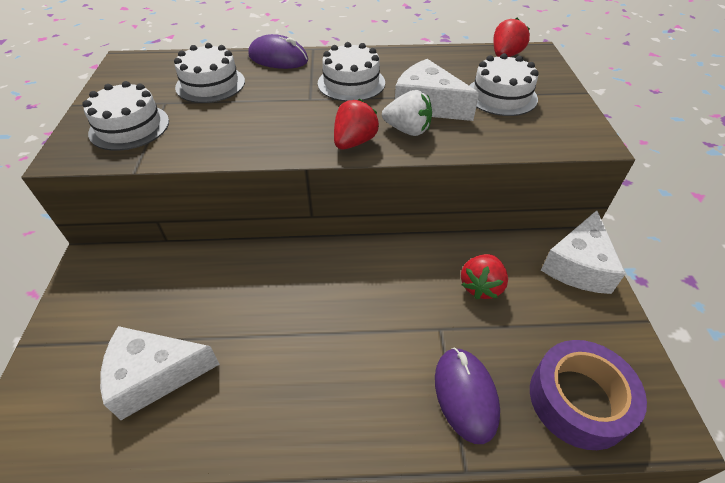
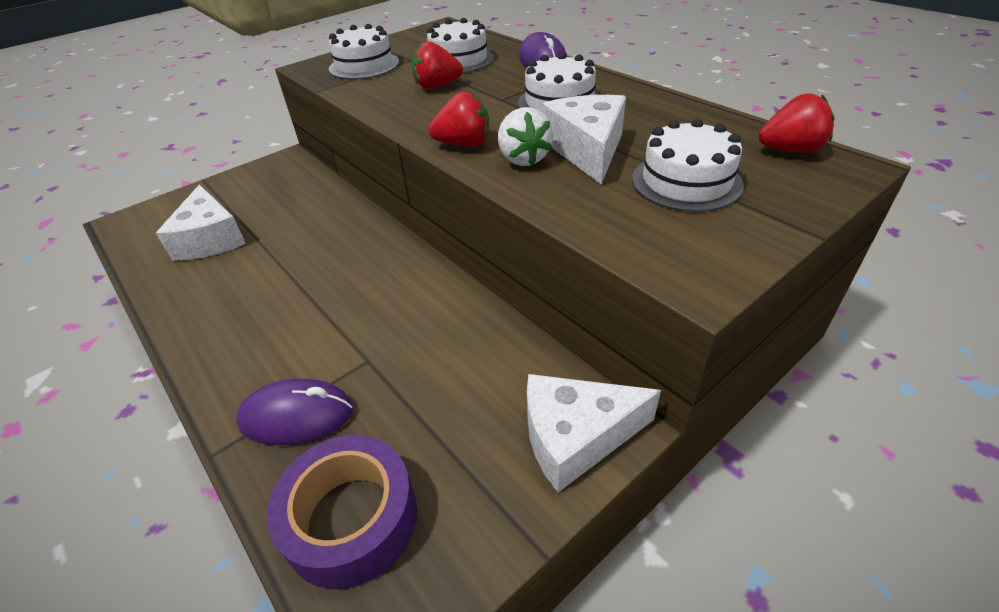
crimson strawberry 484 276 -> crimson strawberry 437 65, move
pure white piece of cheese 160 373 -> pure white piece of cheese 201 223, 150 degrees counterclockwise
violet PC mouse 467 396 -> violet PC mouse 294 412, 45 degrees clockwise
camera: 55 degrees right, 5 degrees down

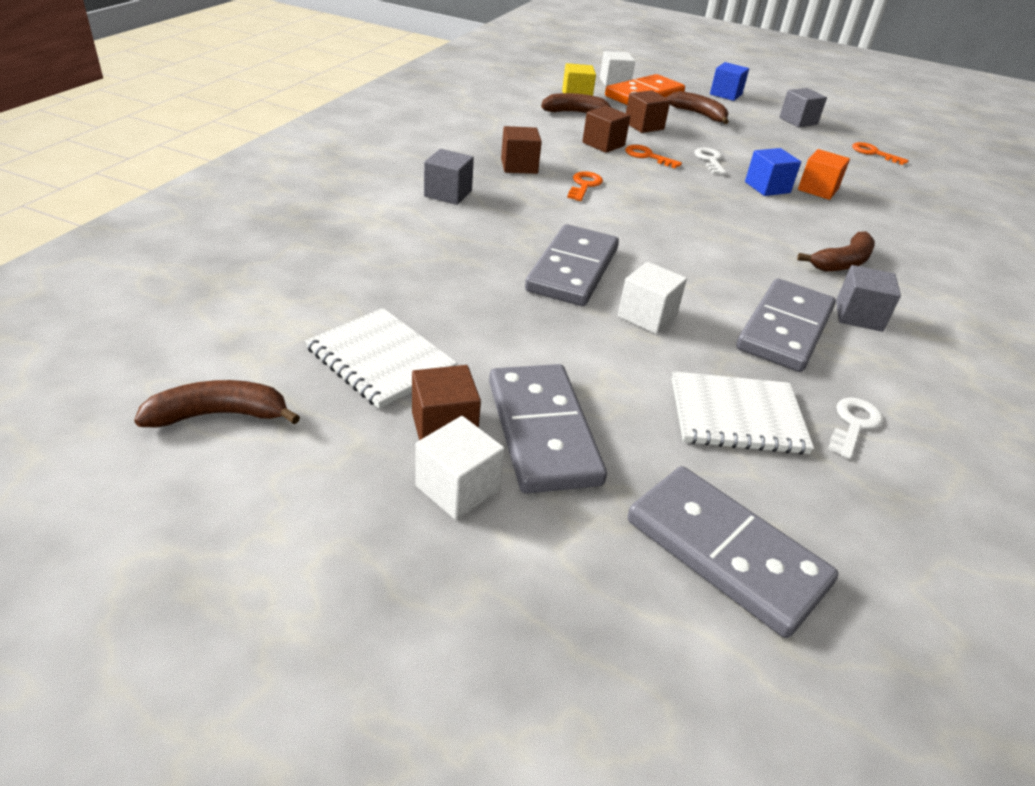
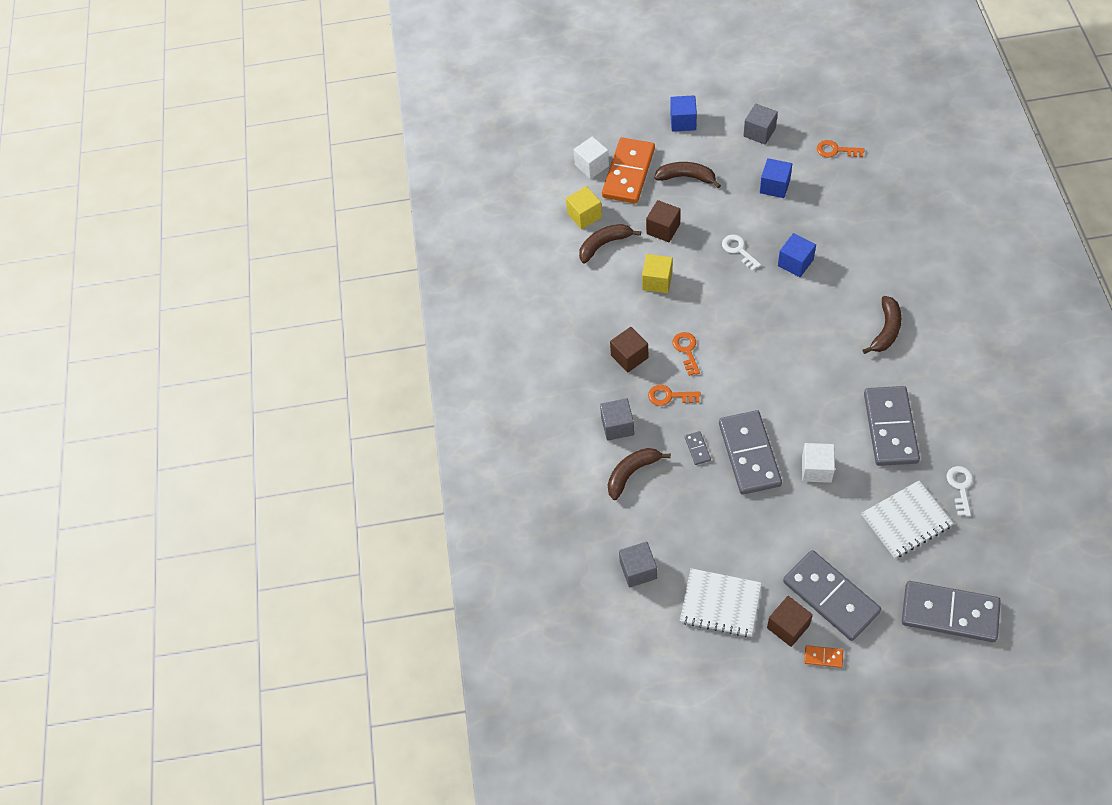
orange-coloured cube 824 174 -> none
none -> ash-grey domino tile 698 448
none -> blue cube 776 178
dark brown banana fruit 217 404 -> dark brown banana fruit 639 474, move
orange-coloured door key 653 156 -> orange-coloured door key 674 395, move
ash-grey cube 868 298 -> ash-grey cube 638 565, move
pure white cube 460 468 -> orange-coloured domino tile 824 656
dark brown cube 606 129 -> bright yellow cube 657 273
camera: 20 degrees left, 20 degrees up

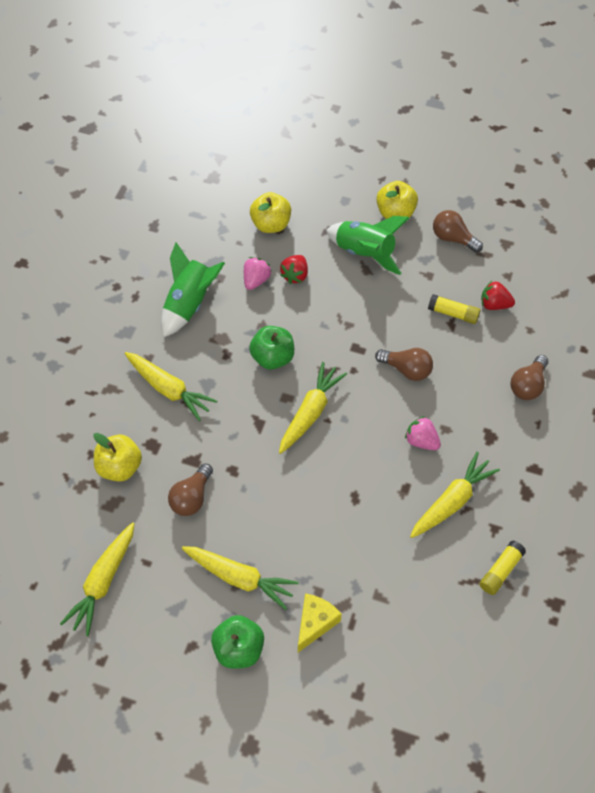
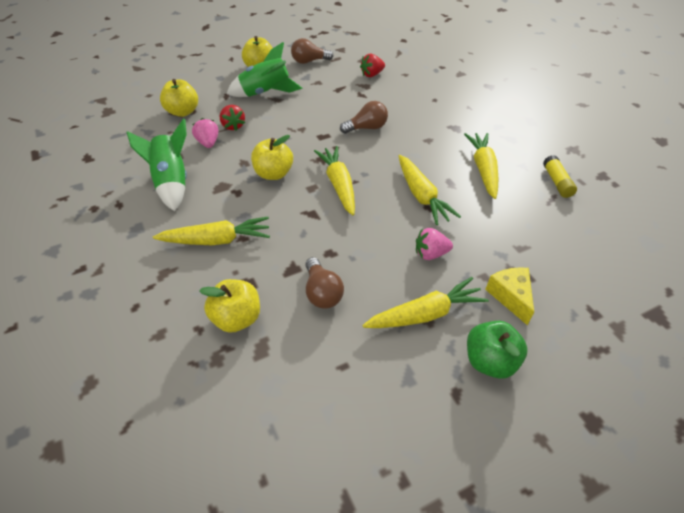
bright yellow stick of glue 454 309 -> none
dark brown lightbulb 529 377 -> none
bright yellow carrot 97 579 -> bright yellow carrot 430 190, move
rose-pink strawberry 423 433 -> rose-pink strawberry 434 244, move
leaf-green apple 271 347 -> bright yellow apple 272 157
camera: 45 degrees left, 10 degrees down

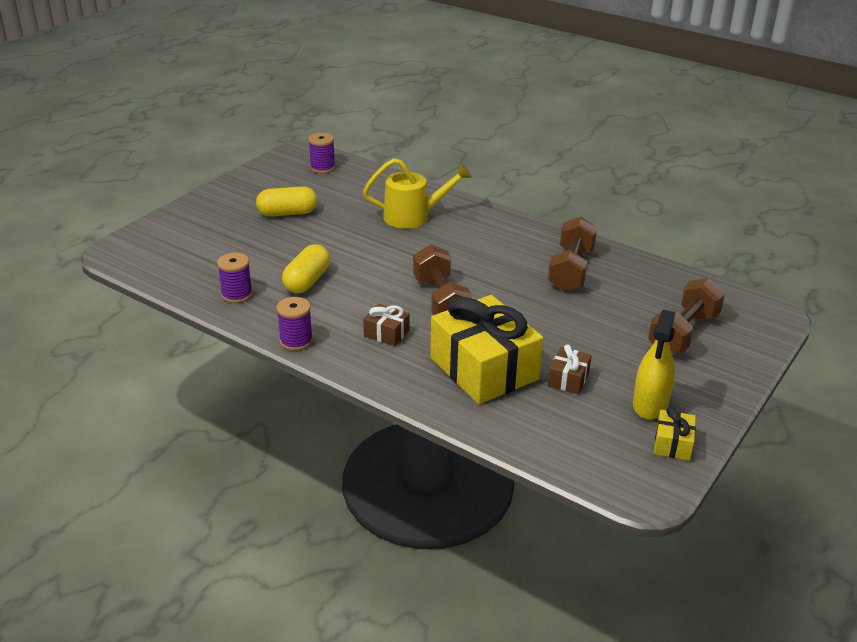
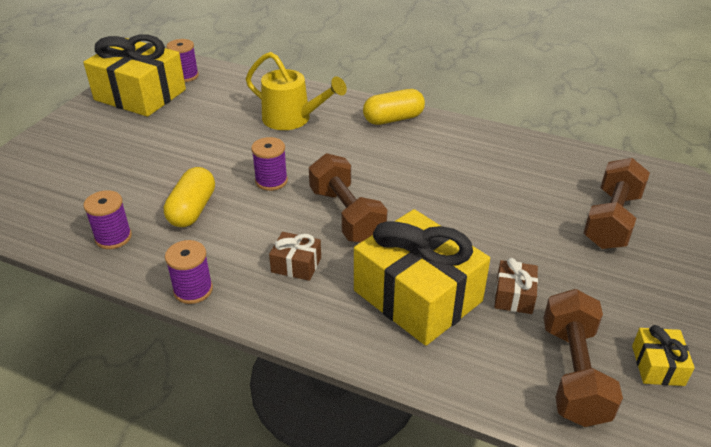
bright yellow sprayer 654 365 -> none
none -> bright yellow present 134 75
none -> violet reel of thread 269 164
bright yellow pill 286 201 -> bright yellow pill 394 107, move
dark brown free weight 572 254 -> dark brown free weight 583 358, move
bright yellow watering can 417 193 -> bright yellow watering can 296 91, 45 degrees clockwise
camera: 10 degrees left, 5 degrees up

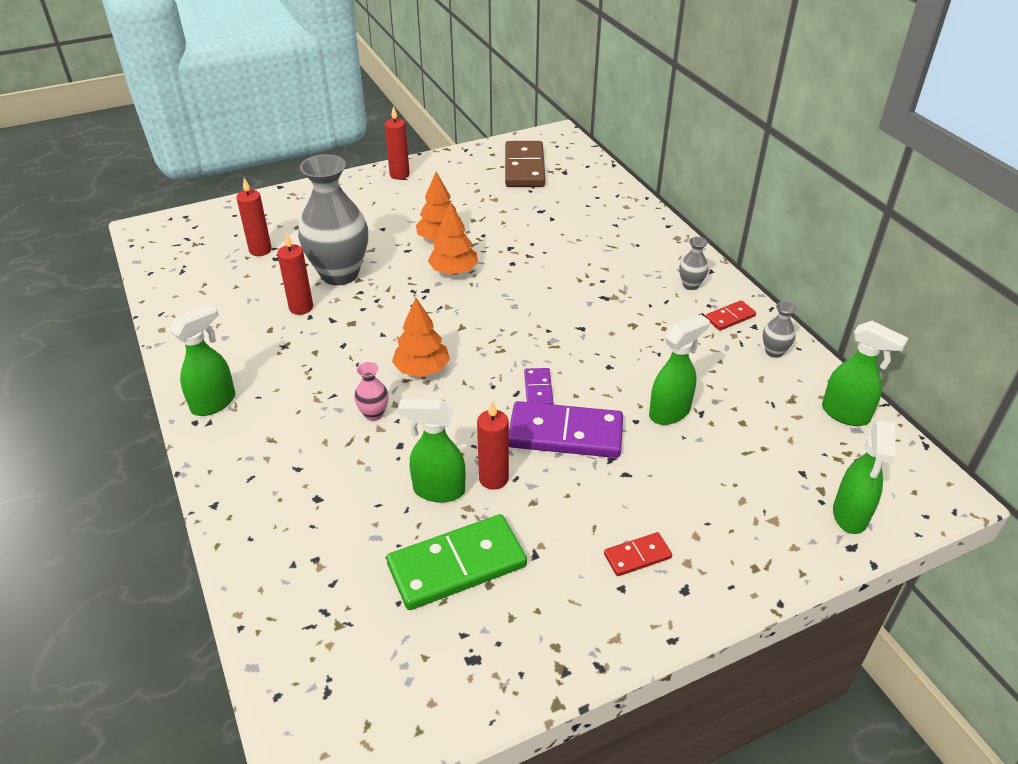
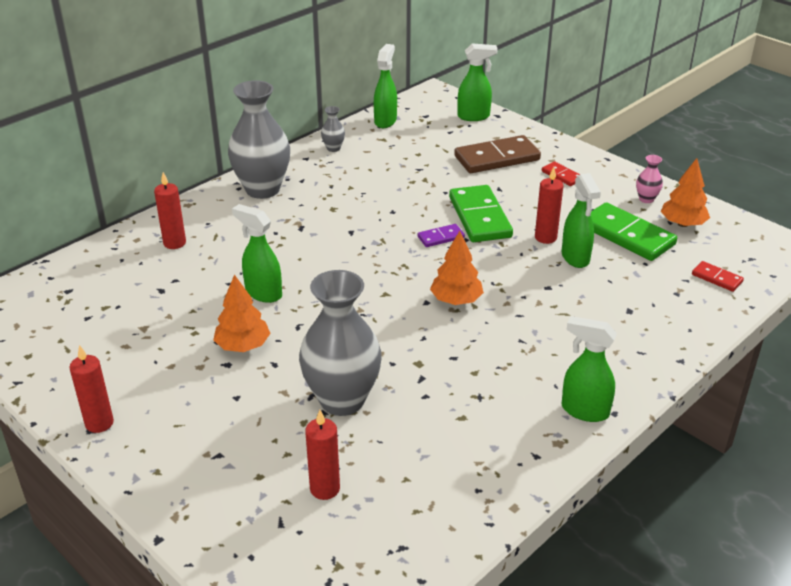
crimson pillar candle 295 274 -> crimson pillar candle 170 210, move
rose-pink tall vase 371 391 -> rose-pink tall vase 649 179, move
orange-coloured tree 453 238 -> orange-coloured tree 685 192, move
dark brown domino tile 525 164 -> dark brown domino tile 497 154, move
leaf-green sprayer 679 370 -> leaf-green sprayer 257 253, move
crimson domino tile 730 315 -> crimson domino tile 718 276, move
violet domino tile 566 429 -> leaf-green domino tile 481 213
ash-grey tall vase 694 263 -> ash-grey tall vase 259 139, x2.38
camera: 110 degrees left, 5 degrees down

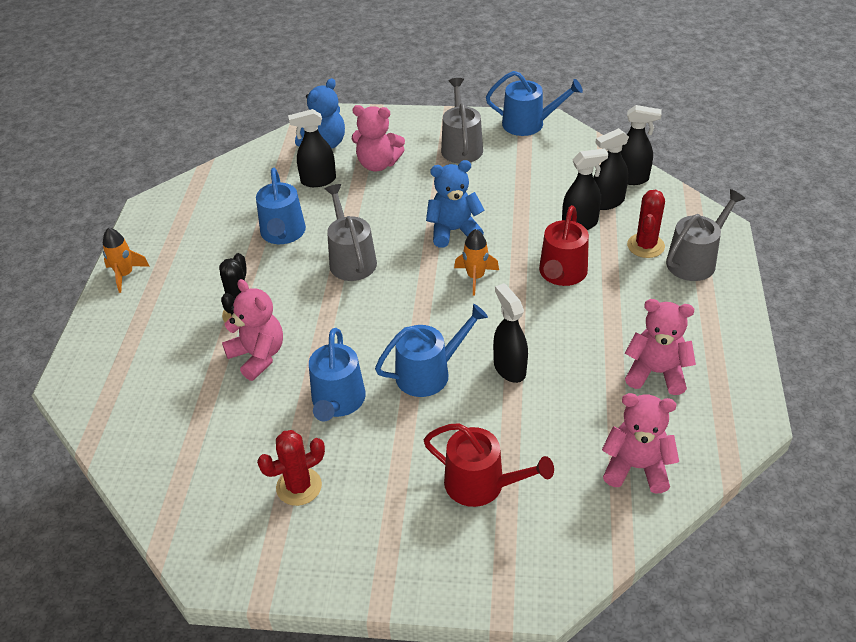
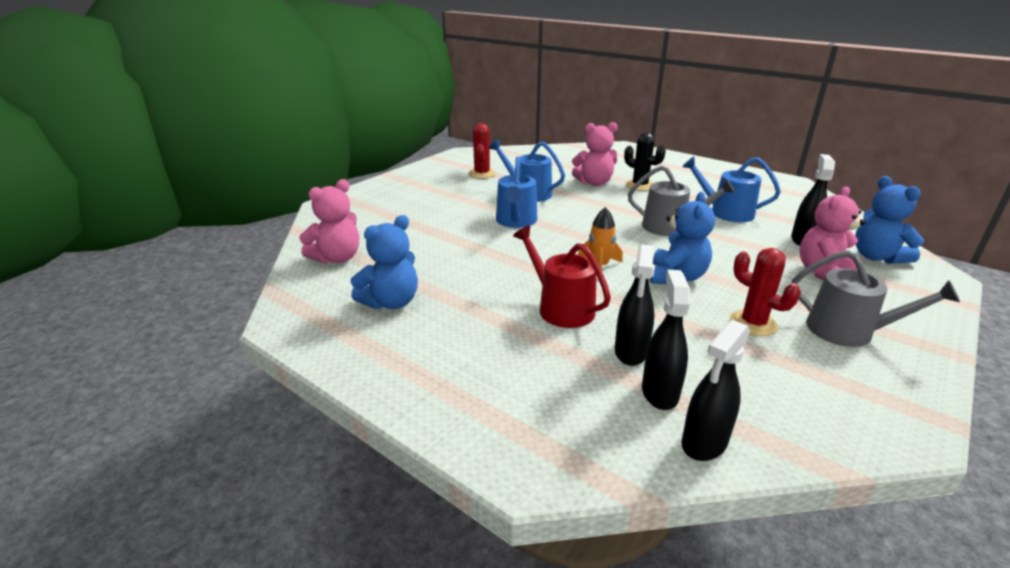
orange-coloured rocket 126 260 -> none
crimson watering can 489 465 -> none
blue watering can 534 103 -> none
jet-black sprayer 510 333 -> none
ash-grey watering can 706 235 -> none
crimson cactus 646 224 -> crimson cactus 765 292, move
rose-pink teddy 660 347 -> blue teddy 384 262
camera: 120 degrees right, 15 degrees down

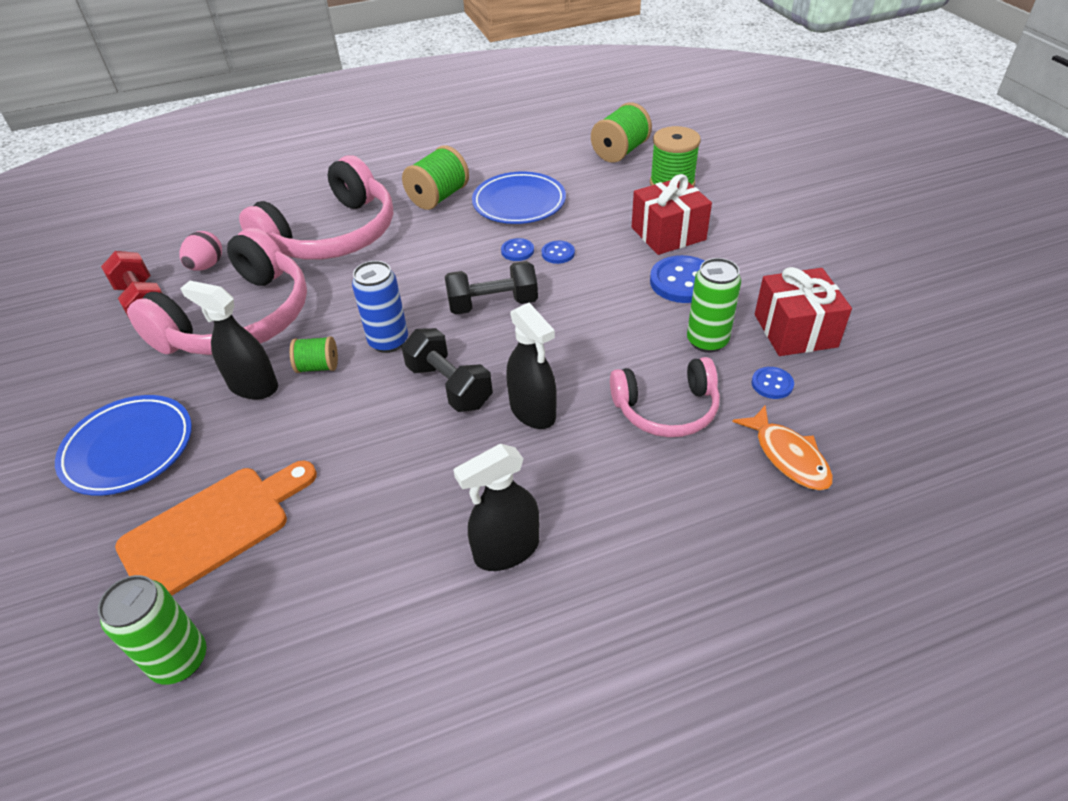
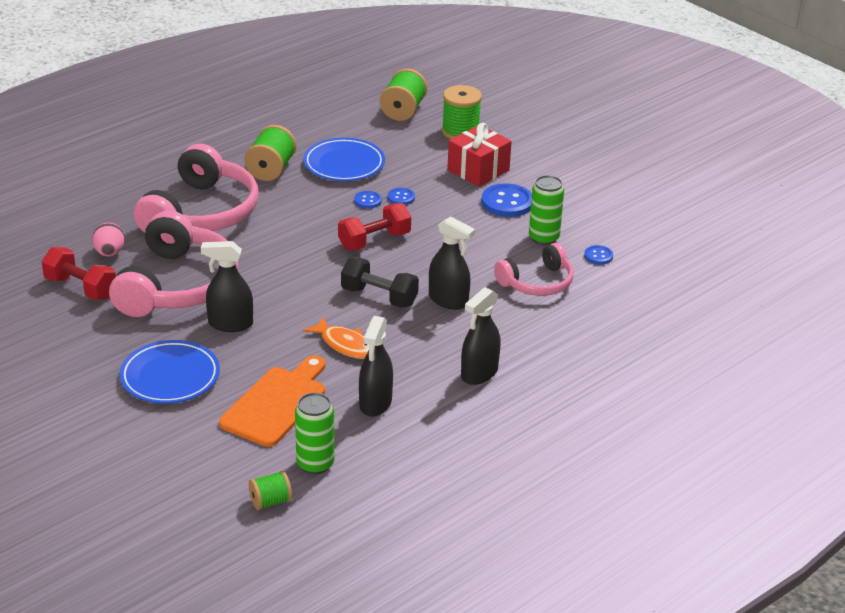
blue tin 380 307 -> none
crimson present 803 311 -> none
none -> jet-black sprayer 376 366
leaf-green reel of thread 314 354 -> leaf-green reel of thread 270 490, move
orange-coloured fish figure 782 447 -> orange-coloured fish figure 336 337, move
jet-black free weight 491 288 -> crimson free weight 374 226
camera: 25 degrees left, 10 degrees down

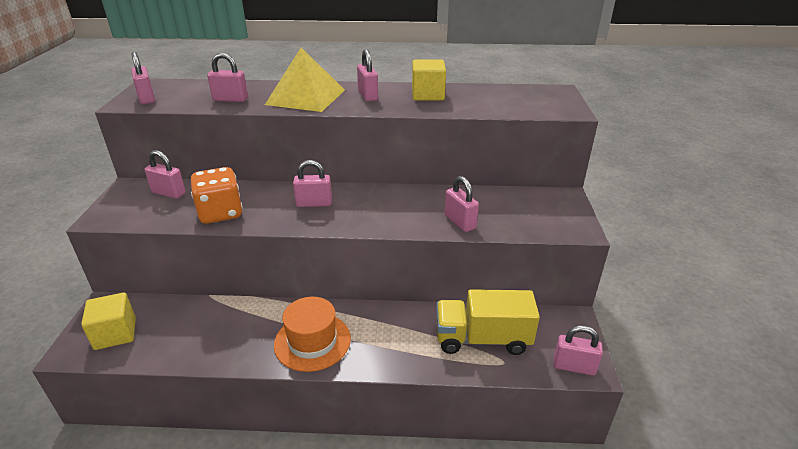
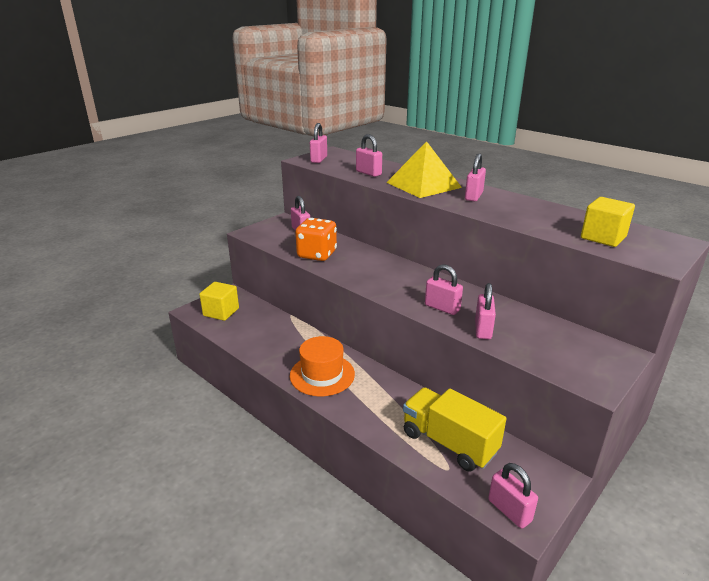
rose-pink small lock 312 183 -> rose-pink small lock 444 289, move
bright yellow cube 429 80 -> bright yellow cube 608 222, move
camera: 40 degrees right, 5 degrees down

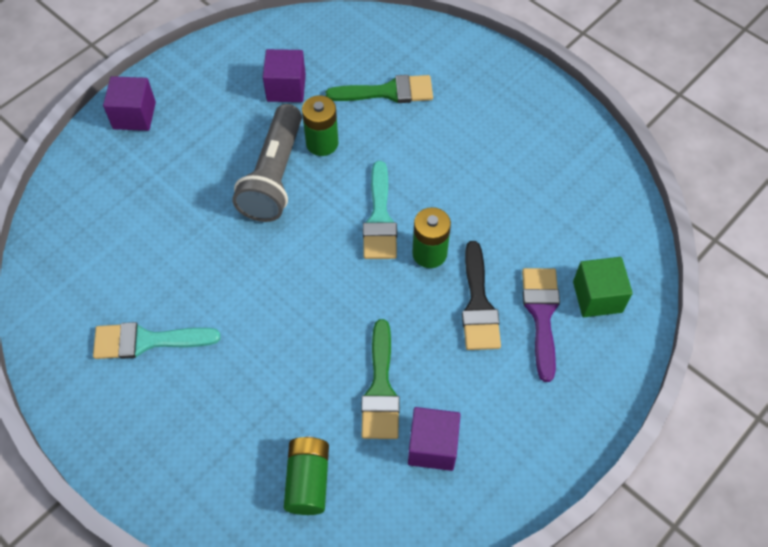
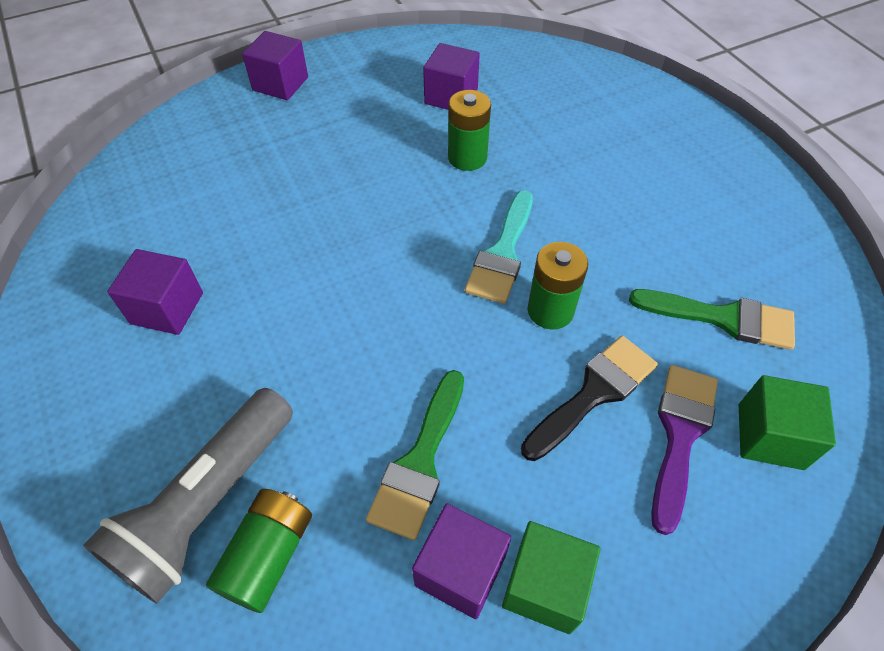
none -> leaf-green cube 551 577
ash-grey pocket torch 267 163 -> ash-grey pocket torch 188 496, move
leaf-green paintbrush 379 89 -> leaf-green paintbrush 712 319, move
teal paintbrush 157 340 -> violet cube 155 292
jet-black paintbrush 481 295 -> jet-black paintbrush 589 398, 150 degrees counterclockwise
camera: 20 degrees right, 5 degrees down

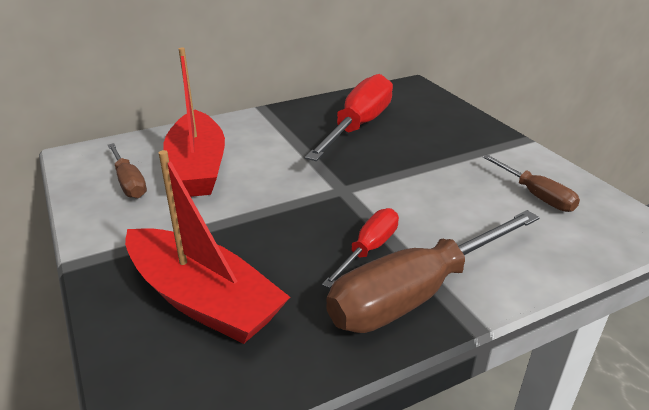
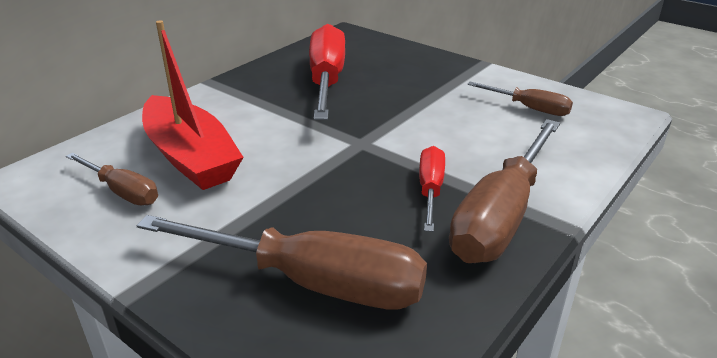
crimson toy boat 207 247 -> dark brown flat screwdriver 281 262
camera: 25 degrees left, 0 degrees up

